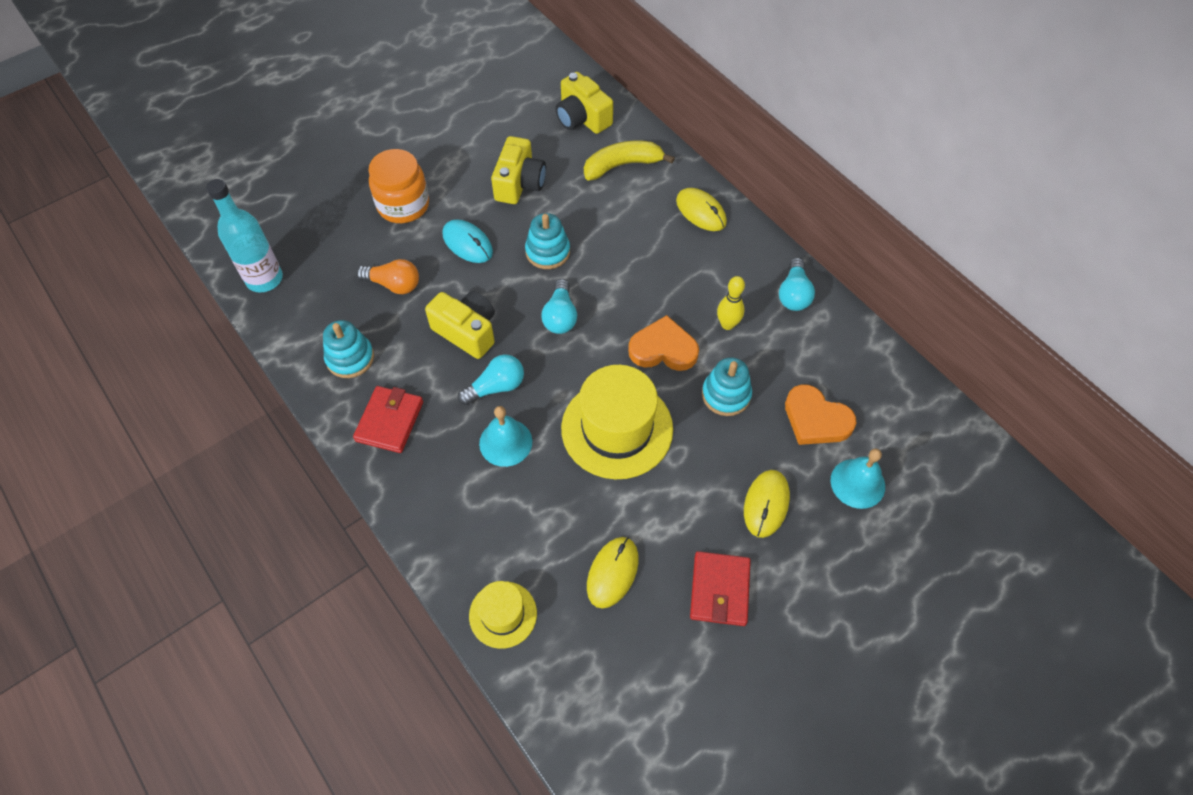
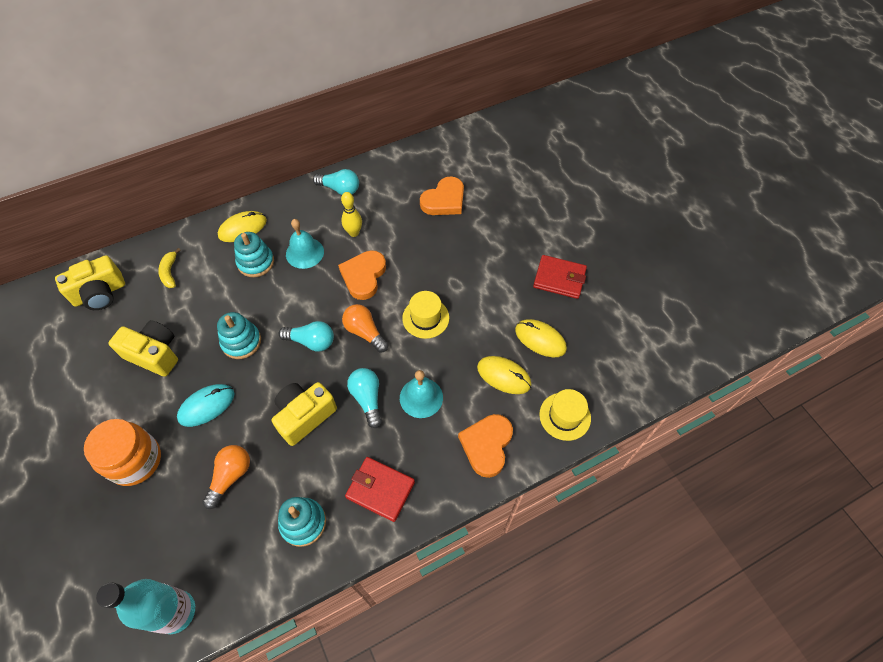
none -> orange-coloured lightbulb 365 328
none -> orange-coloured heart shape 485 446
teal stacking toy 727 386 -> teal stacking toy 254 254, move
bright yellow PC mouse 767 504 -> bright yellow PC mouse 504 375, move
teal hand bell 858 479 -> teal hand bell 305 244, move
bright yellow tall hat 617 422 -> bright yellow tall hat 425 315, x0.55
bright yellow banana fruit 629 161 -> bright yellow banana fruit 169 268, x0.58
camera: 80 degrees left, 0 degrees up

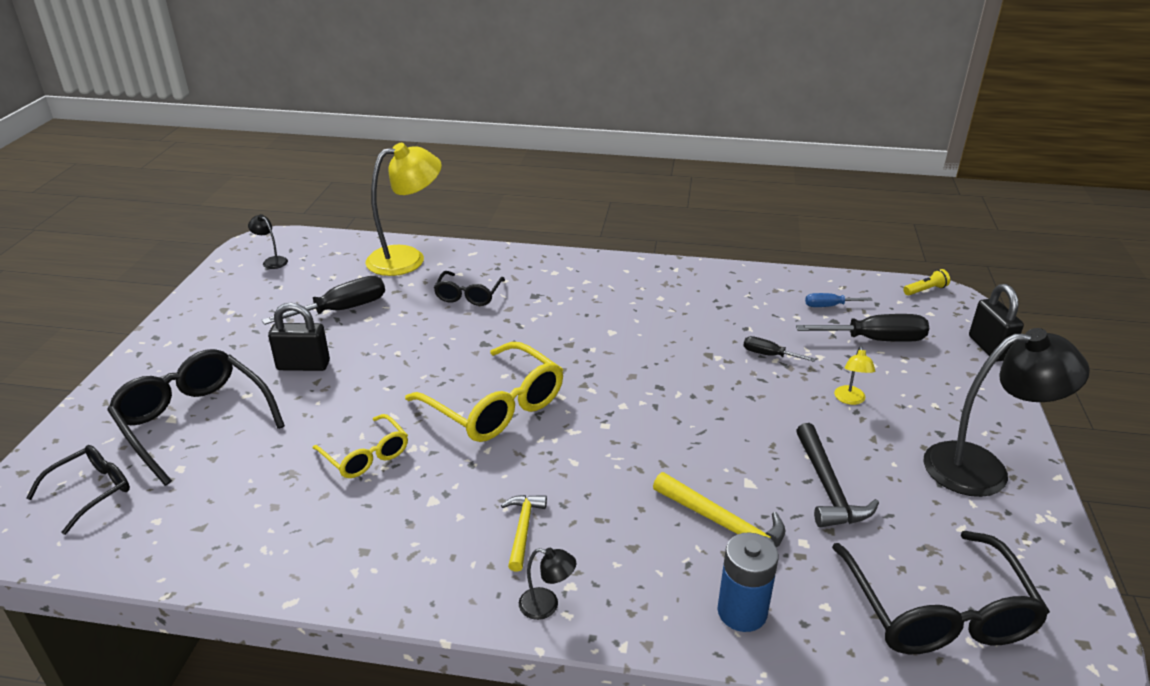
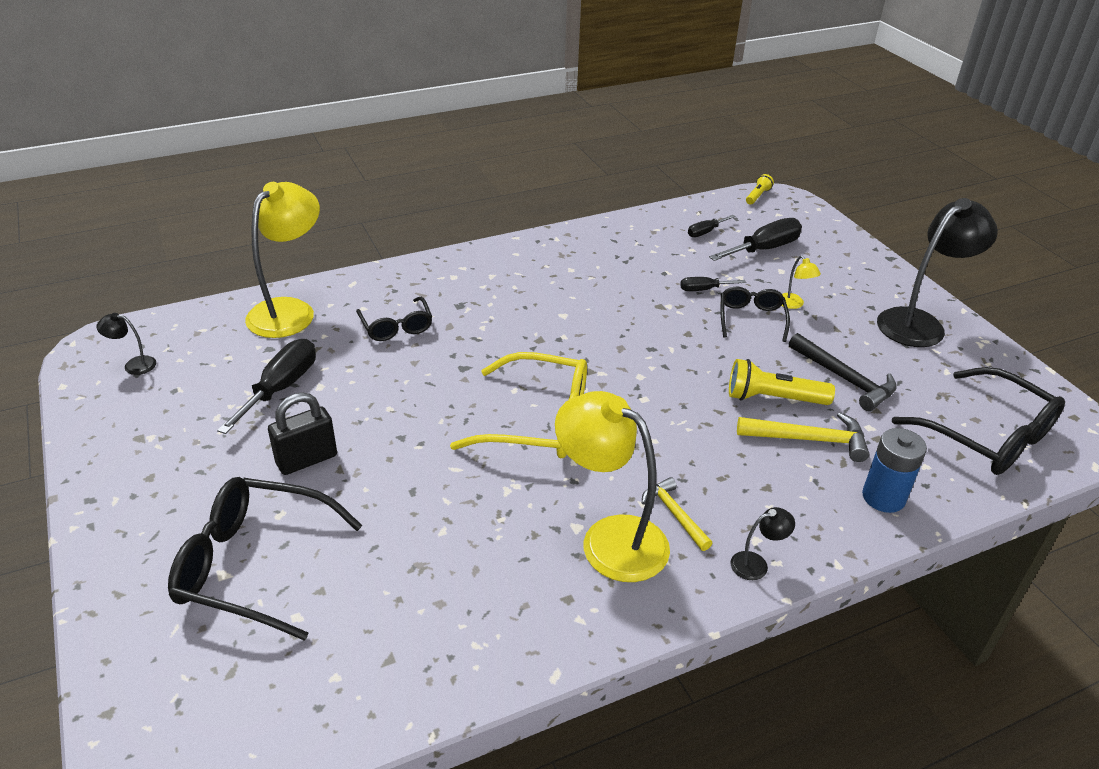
bright yellow glasses 360 446 -> none
jet-black small lock 996 323 -> none
none -> bright yellow reading lamp 612 486
none -> bright yellow pocket torch 782 382
jet-black glasses 78 490 -> jet-black glasses 755 314, move
blue flat screwdriver 838 300 -> jet-black flat screwdriver 712 226
camera: 35 degrees left, 5 degrees up

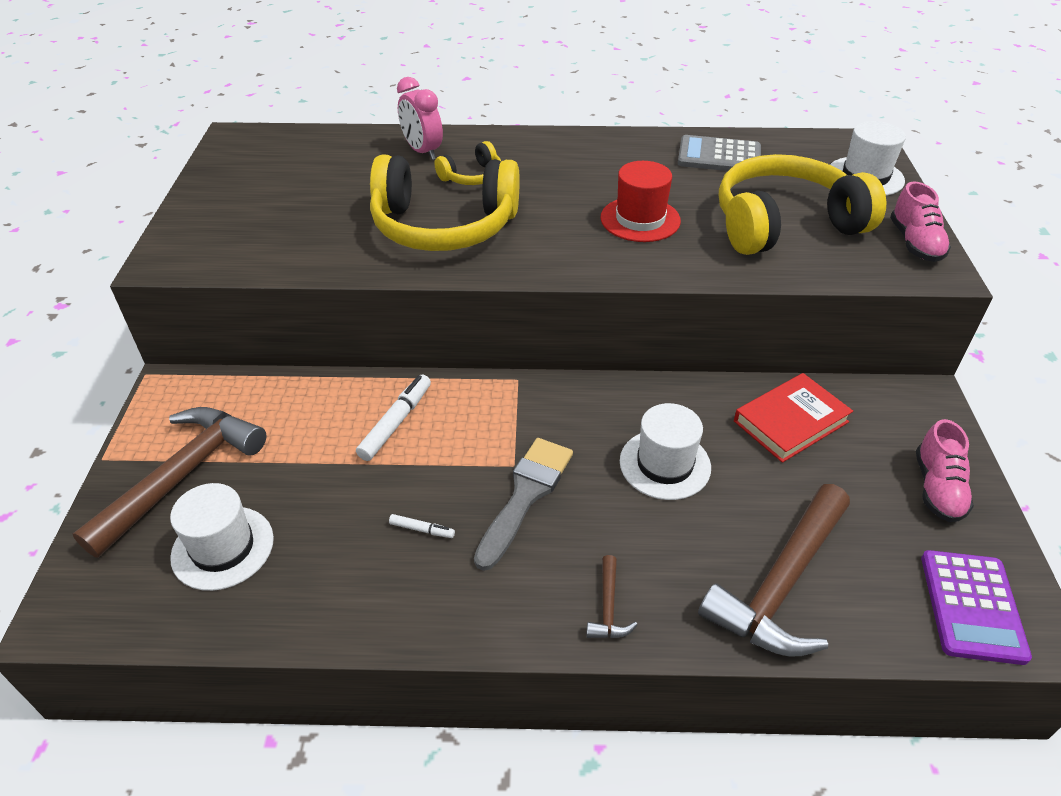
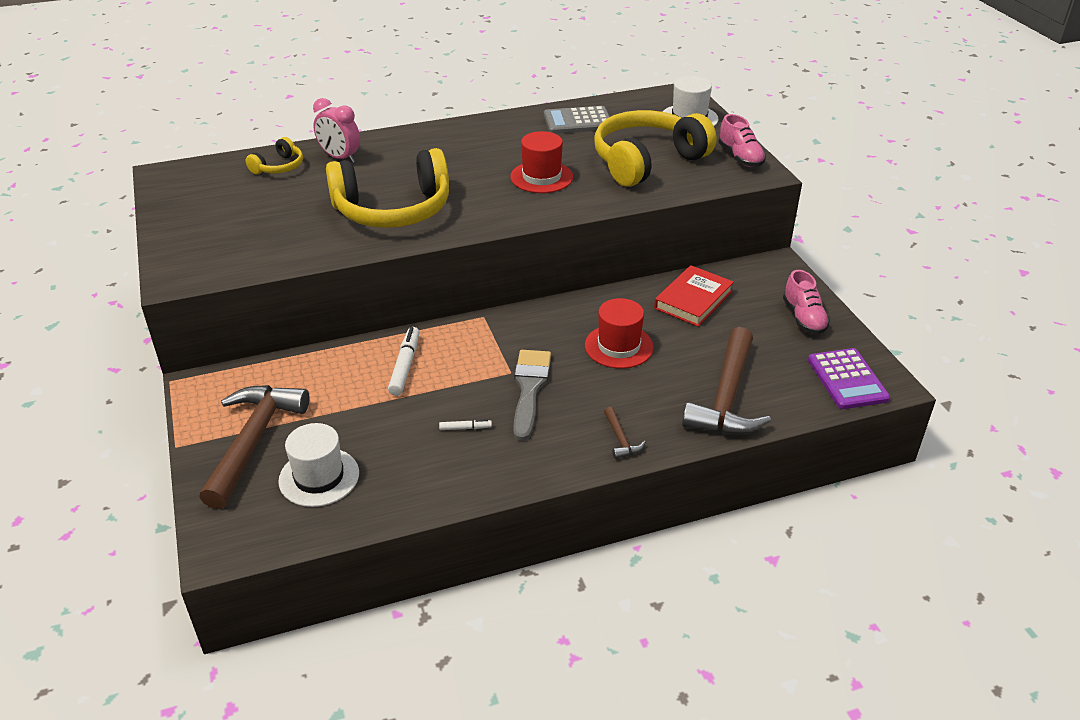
bright yellow headset 467 163 -> bright yellow headset 274 155, move
pure white tall hat 665 451 -> crimson tall hat 619 333
camera: 20 degrees left, 5 degrees down

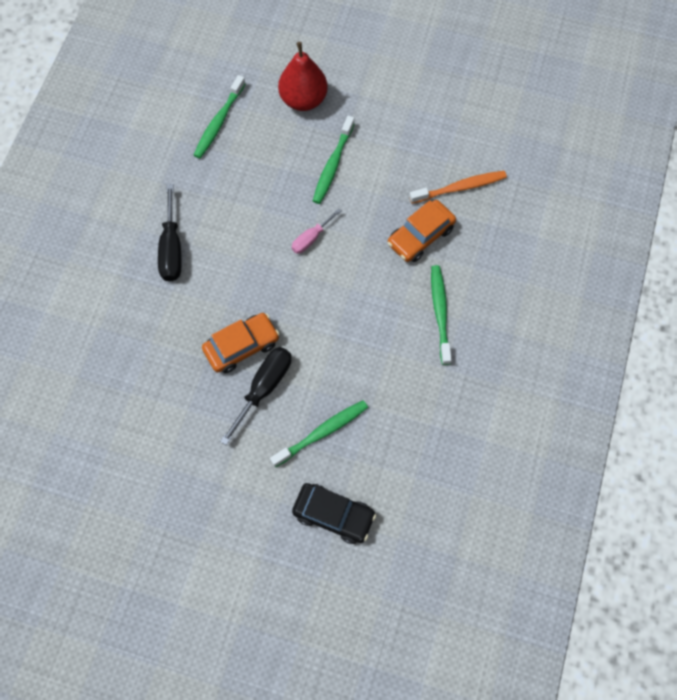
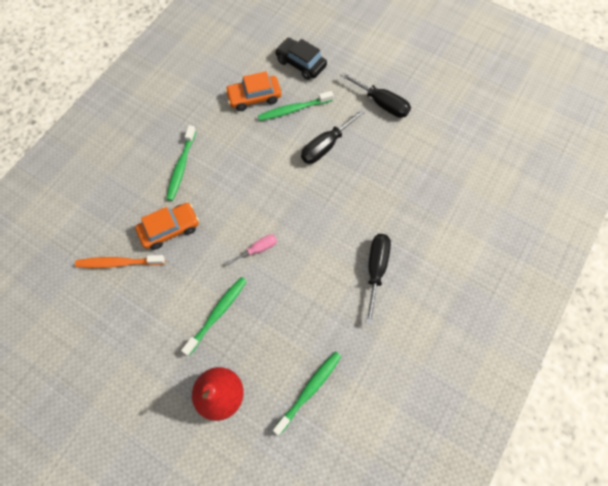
none -> jet-black flat screwdriver 375 95
orange-coloured car 240 343 -> orange-coloured car 253 91, move
camera: 165 degrees left, 0 degrees up

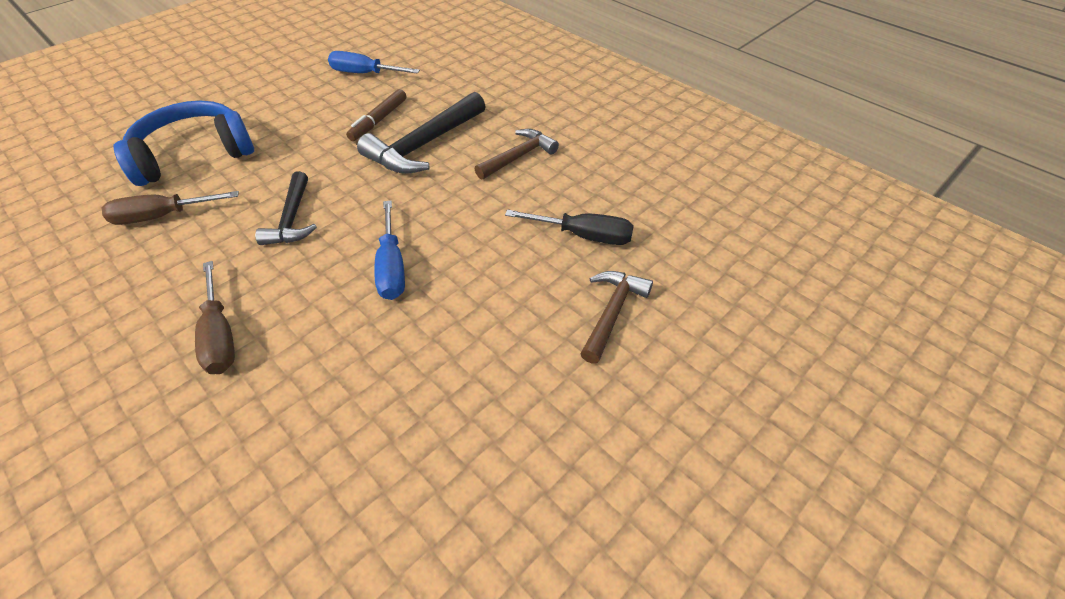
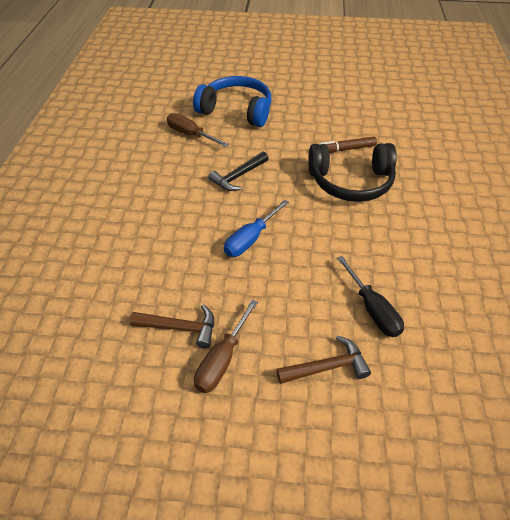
blue flat screwdriver 374 62 -> none
dark brown flat screwdriver 215 317 -> dark brown flat screwdriver 226 346, move
dark brown hammer 517 154 -> dark brown hammer 172 326, move
jet-black hammer 421 133 -> jet-black headset 352 172
camera: 50 degrees right, 0 degrees up

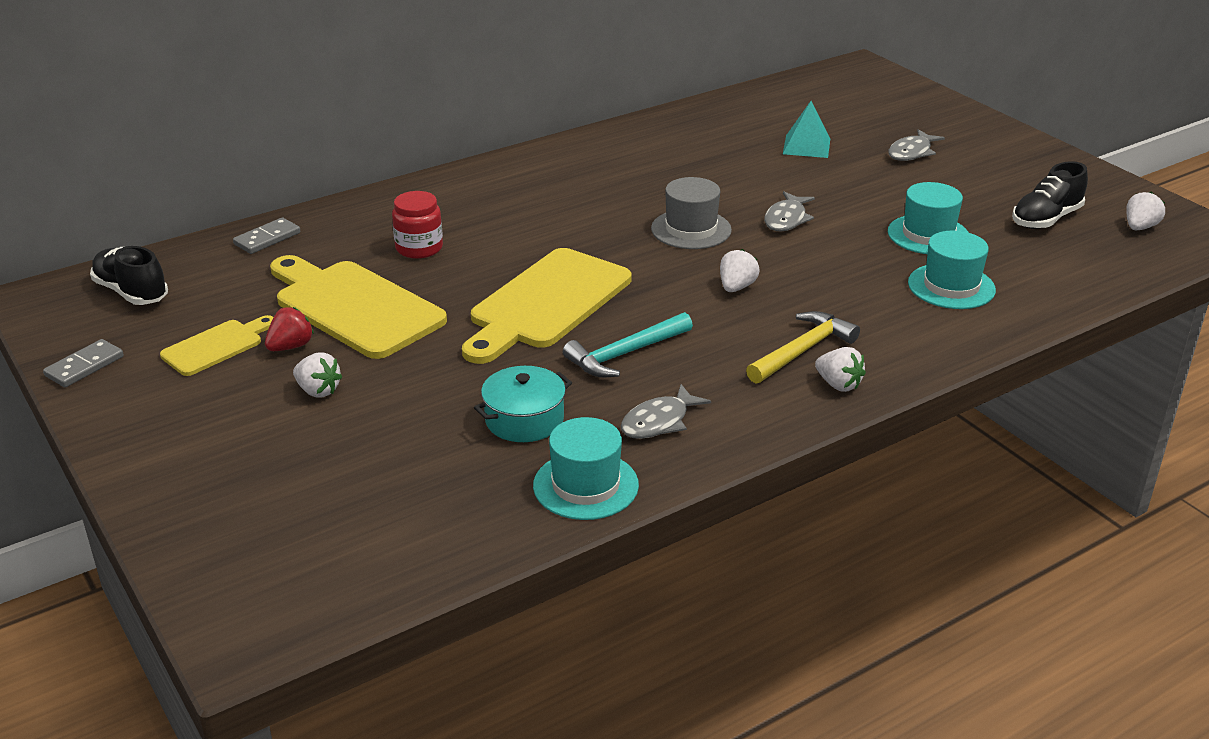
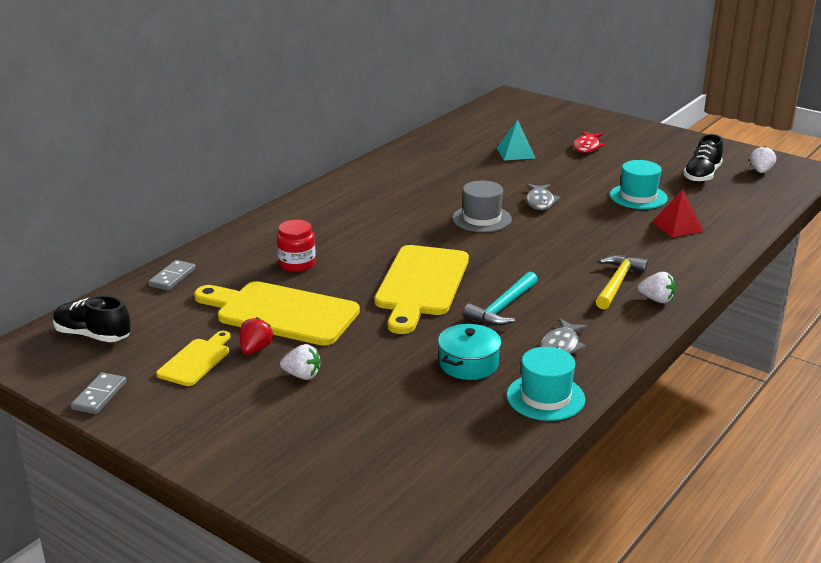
pure white strawberry 739 270 -> none
teal tall hat 952 270 -> crimson pyramid 678 214
ash-grey fish figure 916 145 -> crimson fish figure 589 142
camera: 20 degrees left, 5 degrees down

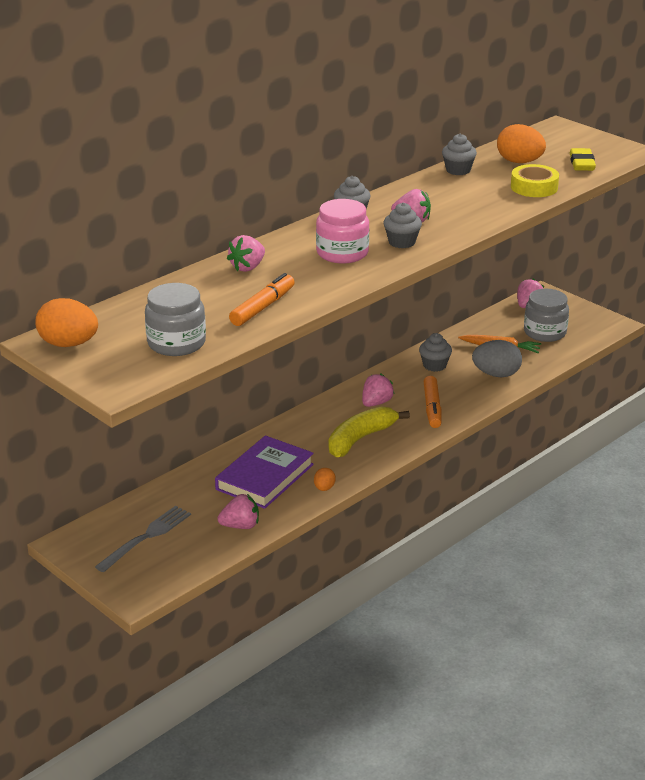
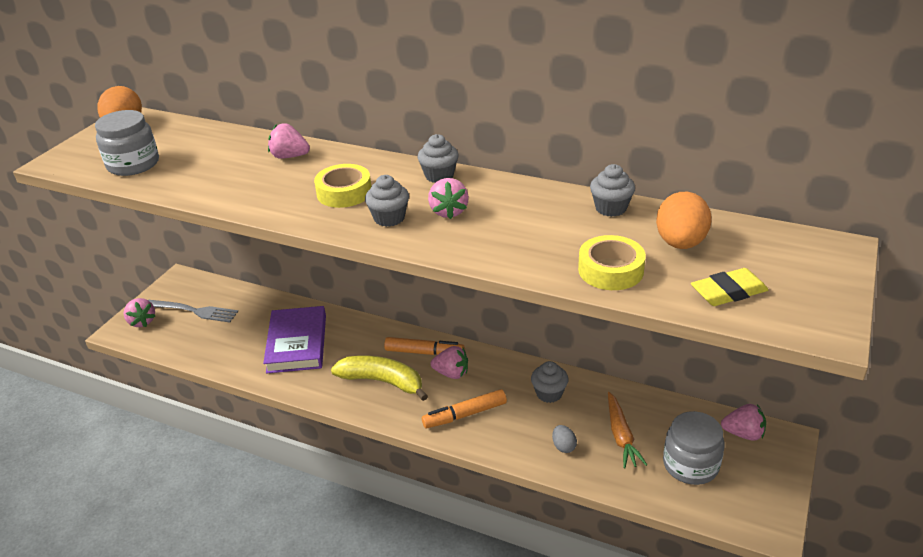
orange-coloured egg shape 325 479 -> none
rose-pink strawberry 238 511 -> rose-pink strawberry 139 312, move
orange-coloured marker pen 262 299 -> orange-coloured marker pen 424 346, move
rose-pink jam jar 342 231 -> bright yellow tape 342 186
violet hardback 264 472 -> violet hardback 294 340, 75 degrees clockwise
ash-grey egg shape 497 358 -> ash-grey egg shape 564 439, x0.51
camera: 70 degrees right, 5 degrees up

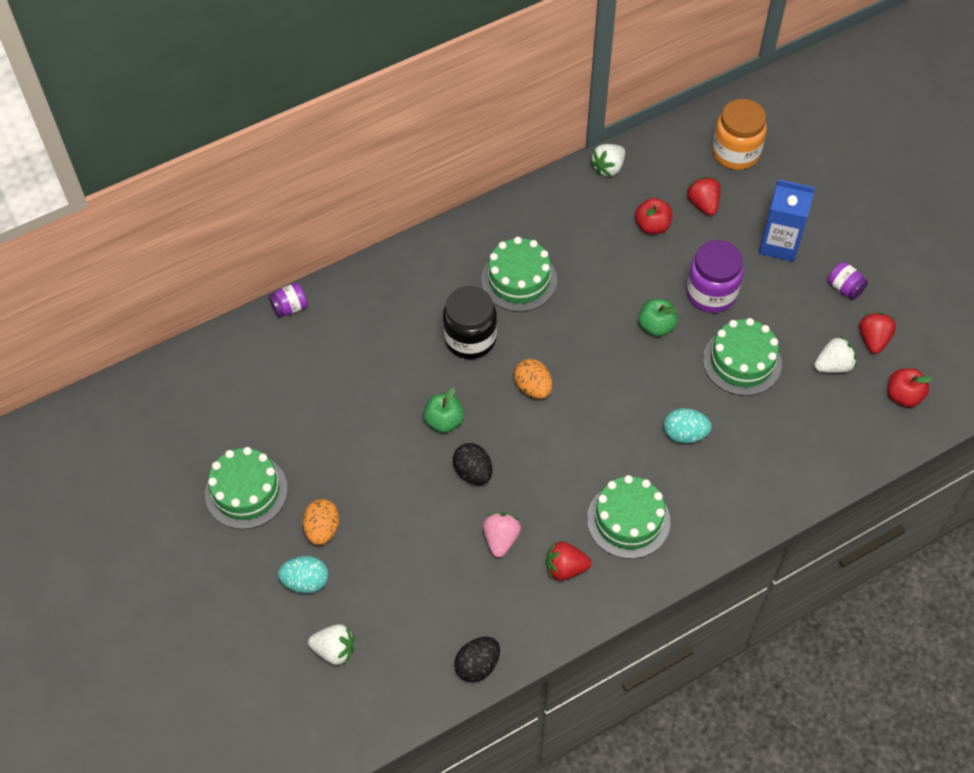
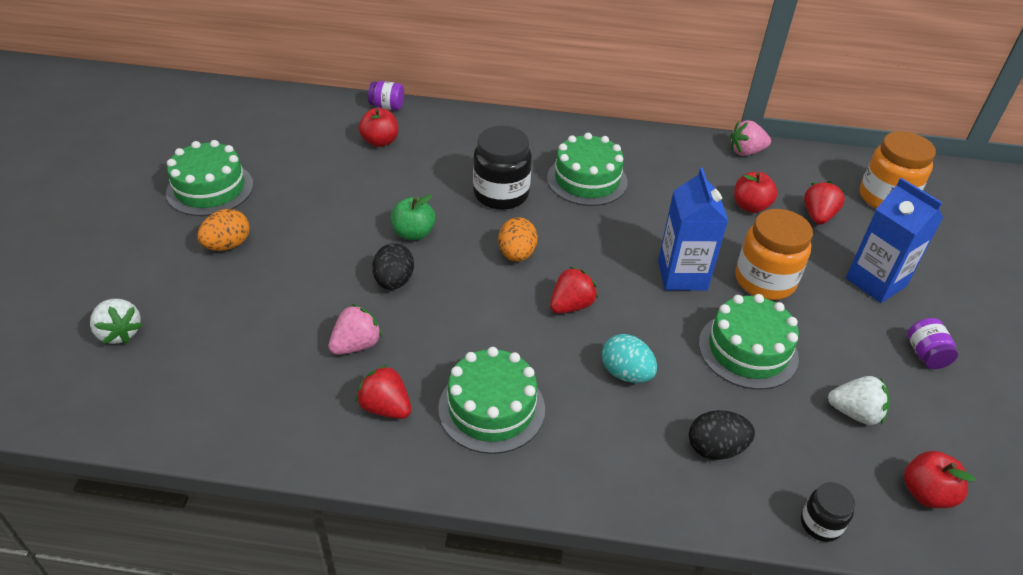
teal egg shape 303 575 -> none
none -> crimson apple 378 127
none -> jet-black jam jar 828 512
jet-black egg shape 477 659 -> jet-black egg shape 722 435, move
crimson strawberry 877 333 -> crimson strawberry 574 290, move
leaf-green apple 658 318 -> blue milk carton 693 229
pure white strawberry 607 160 -> rose-pink strawberry 750 138
violet jam jar 715 276 -> orange-coloured jam jar 774 254
camera: 35 degrees right, 15 degrees down

